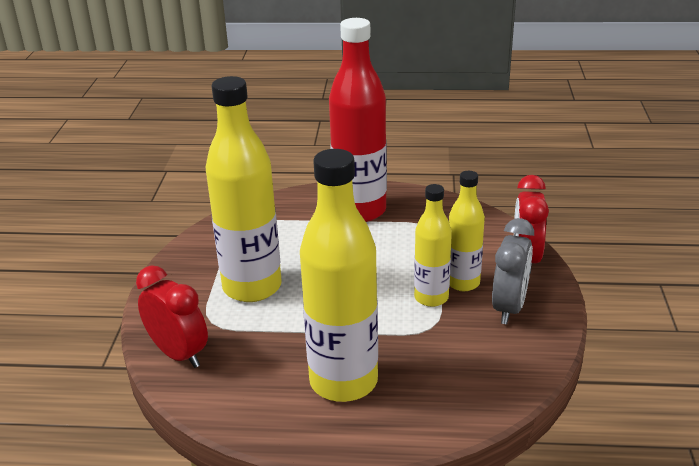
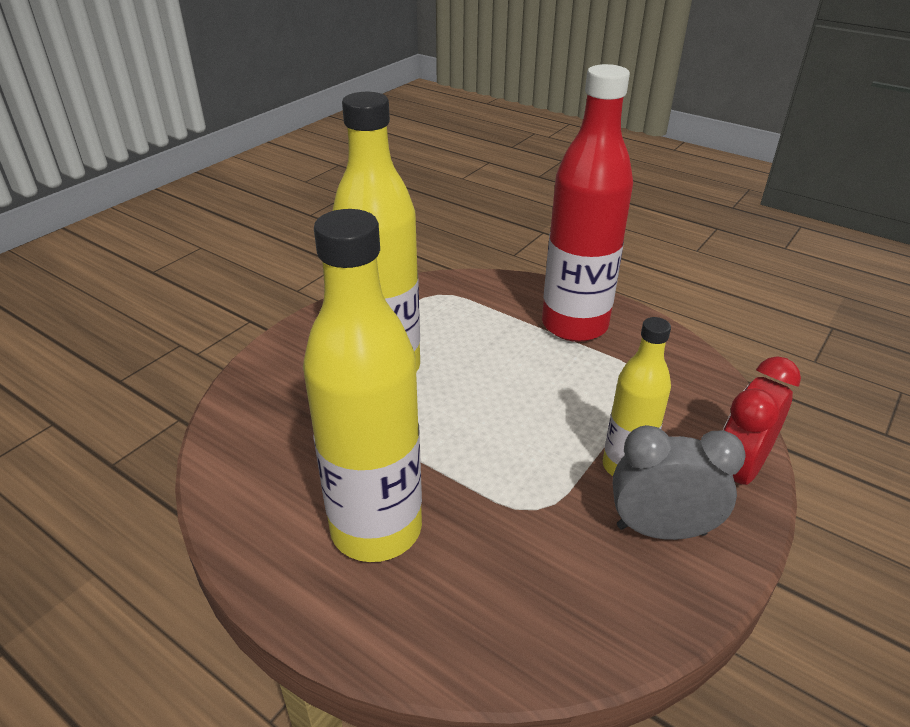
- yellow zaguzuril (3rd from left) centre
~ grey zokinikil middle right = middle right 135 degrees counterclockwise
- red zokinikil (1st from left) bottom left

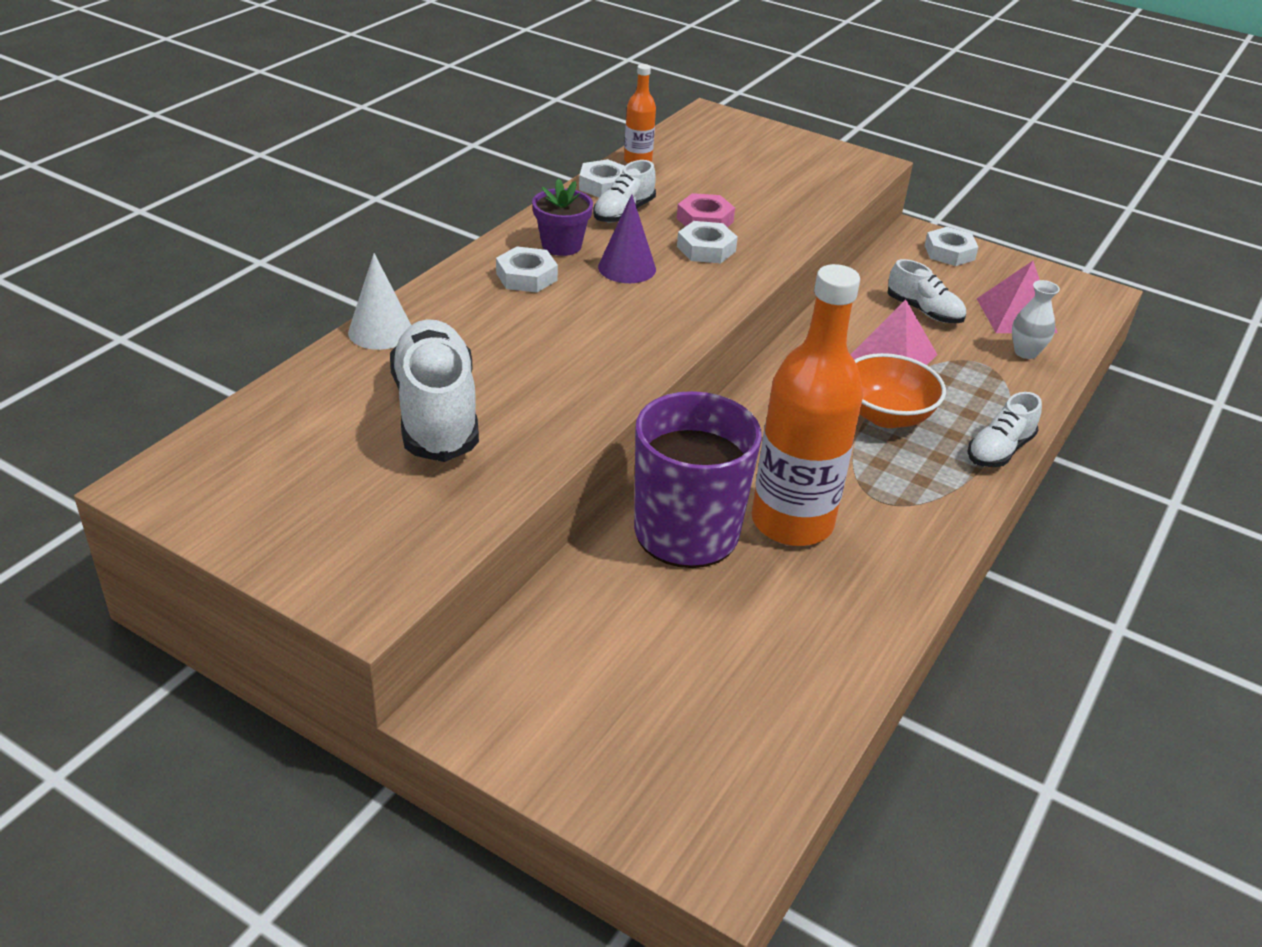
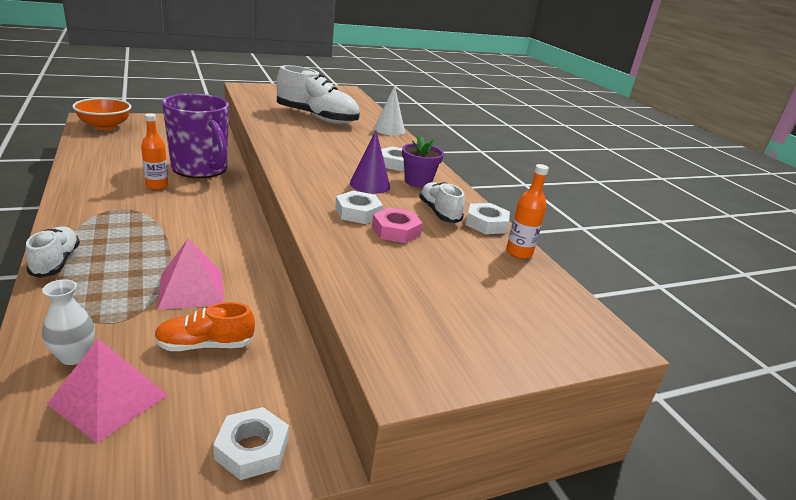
~ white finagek (3rd from left) top right to orange finagek middle left
~ orange zaguzuril (2nd from left in the first image) centre = top left x0.46
~ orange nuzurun middle right to top left

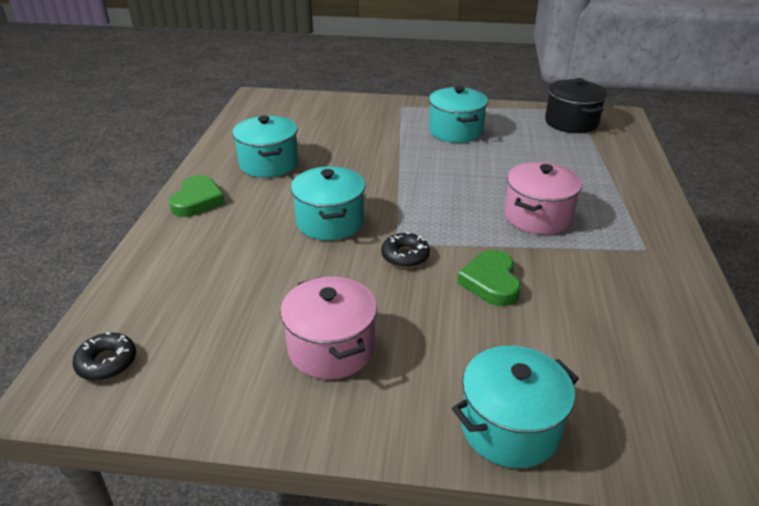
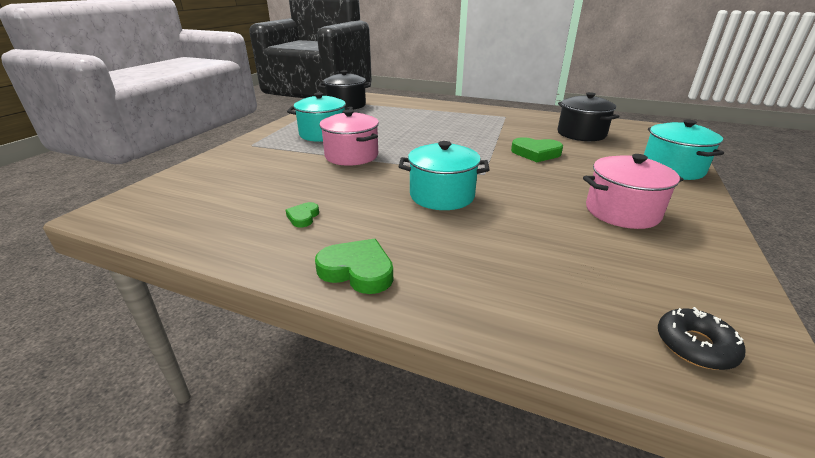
~ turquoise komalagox (1st from left) top centre to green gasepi (1st from left) centre
~ pink komalagox (2nd from left in the first image) middle right to pink komalagox (1st from left) top centre
- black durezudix (2nd from left) centre
+ black komalagox (2nd from left) top right

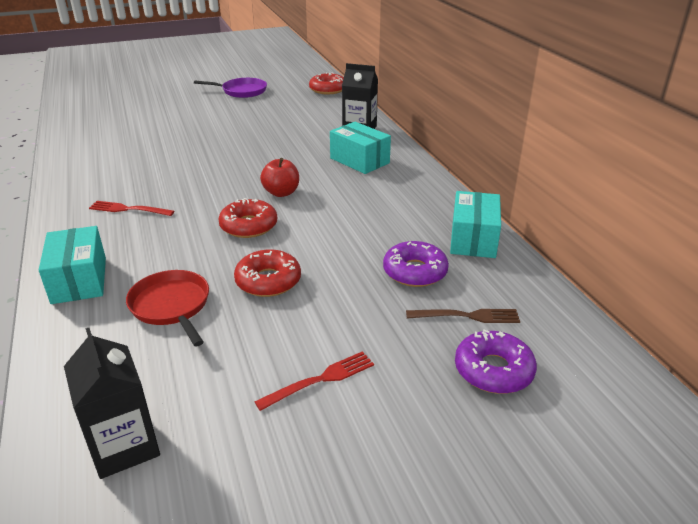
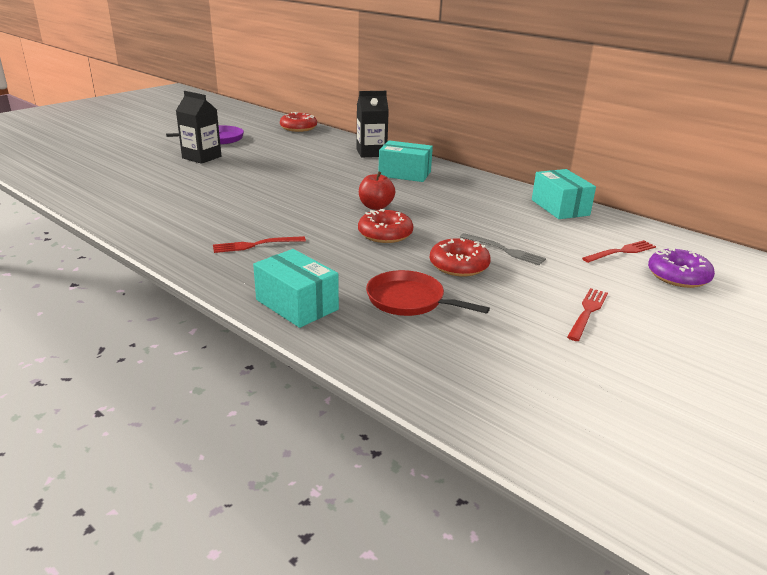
- purple durezudix (1st from left) centre
~ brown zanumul centre to red zanumul (3rd from left) middle right
~ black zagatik (1st from left) bottom left to top left
+ grey zanumul centre

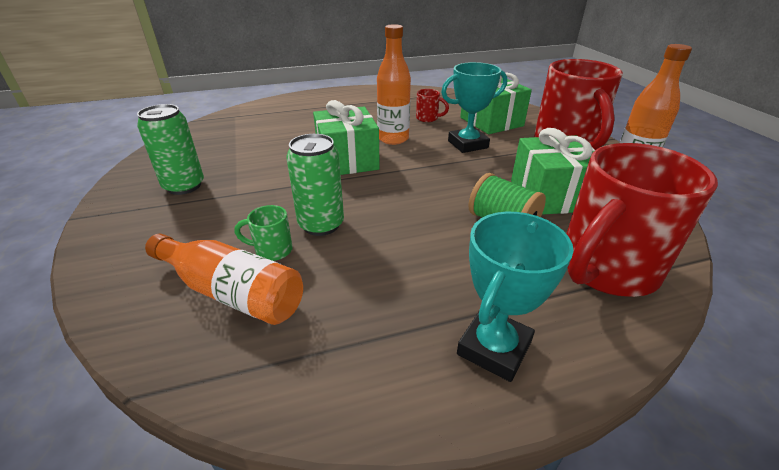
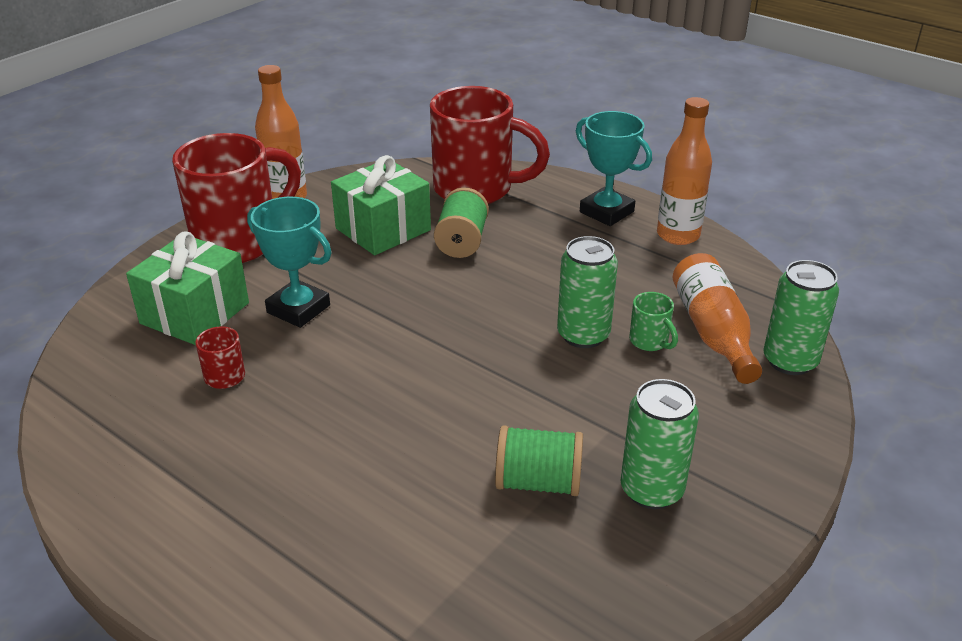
~ orange zaguzuril (2nd from left) top centre to top right
- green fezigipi (1st from left) top centre
~ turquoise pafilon (2nd from left) centre = top centre 45 degrees clockwise
+ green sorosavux (3rd from left) middle right
+ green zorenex (2nd from left) bottom centre

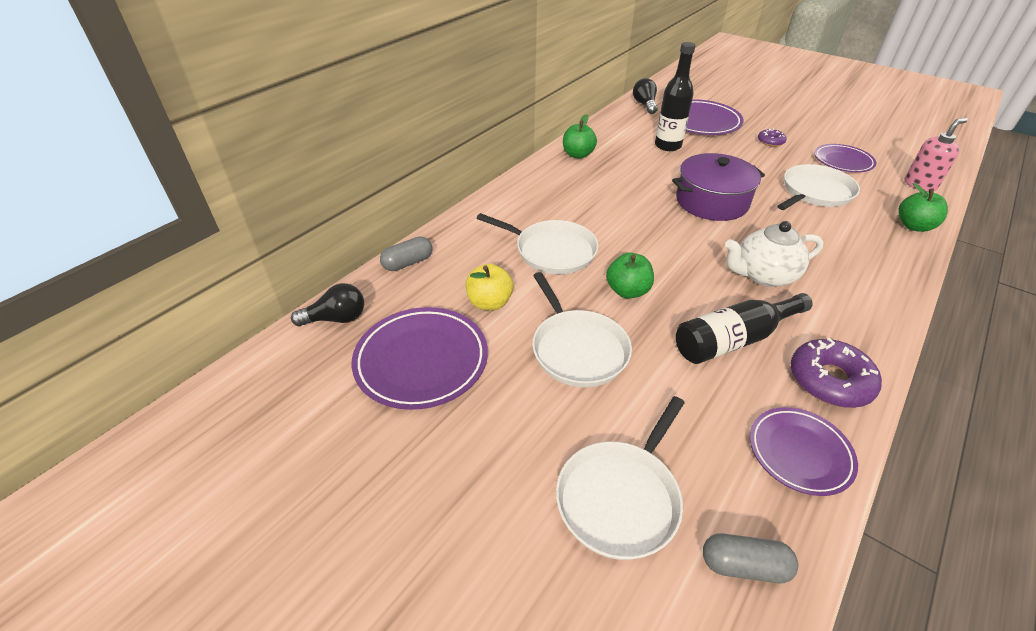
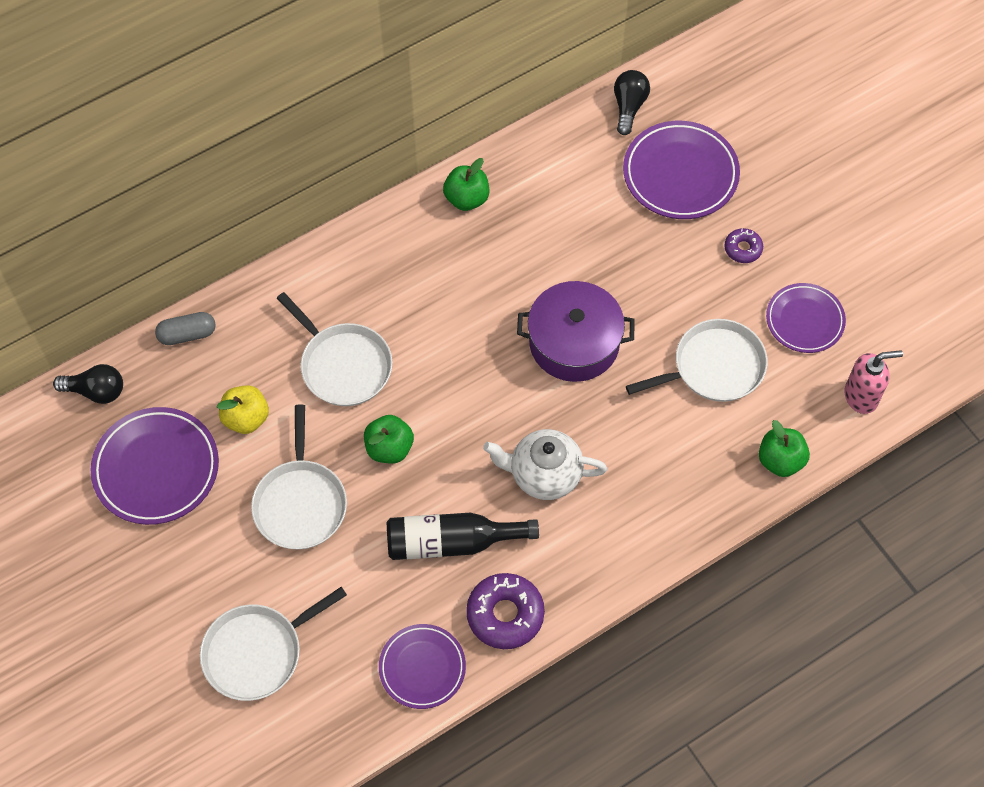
- black zaguzuril (1st from left) top centre
- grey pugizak (2nd from left) bottom right

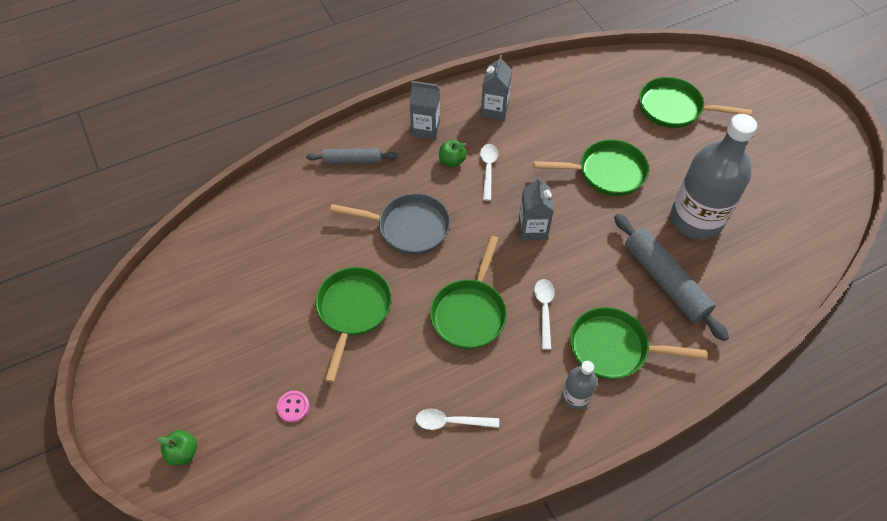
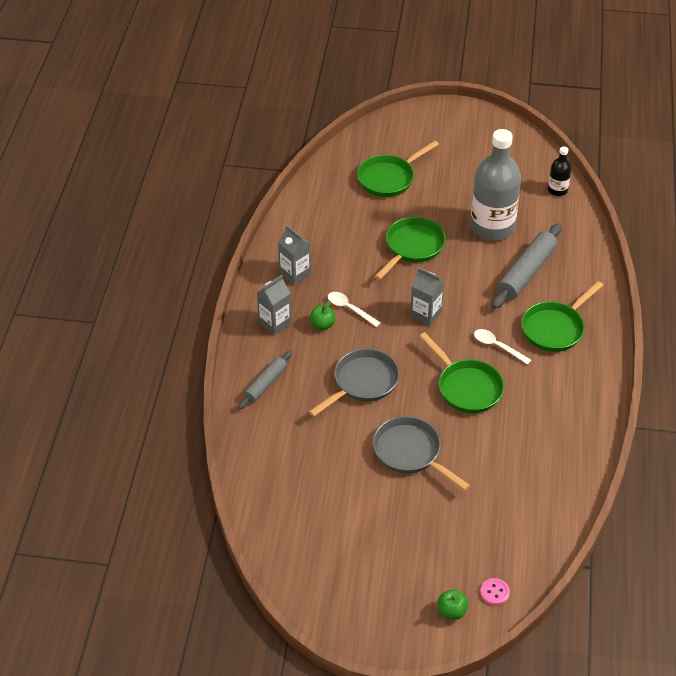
~ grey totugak (2nd from left) middle right = middle right 60 degrees counterclockwise
~ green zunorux (1st from left) centre to grey zunorux (2nd from left) bottom centre
- grey zaguzuril (1st from left) bottom centre
~ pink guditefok bottom left to bottom right
- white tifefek (1st from left) bottom centre
+ black zaguzuril top right

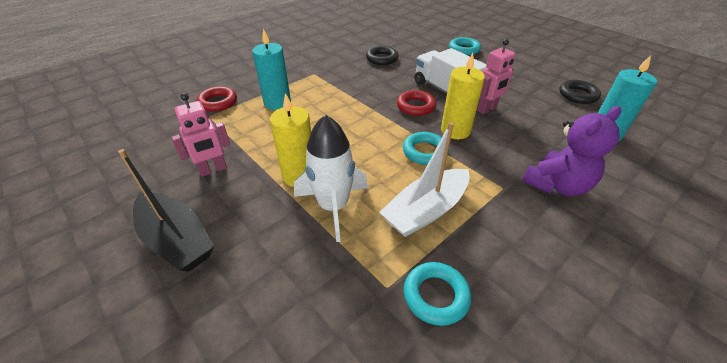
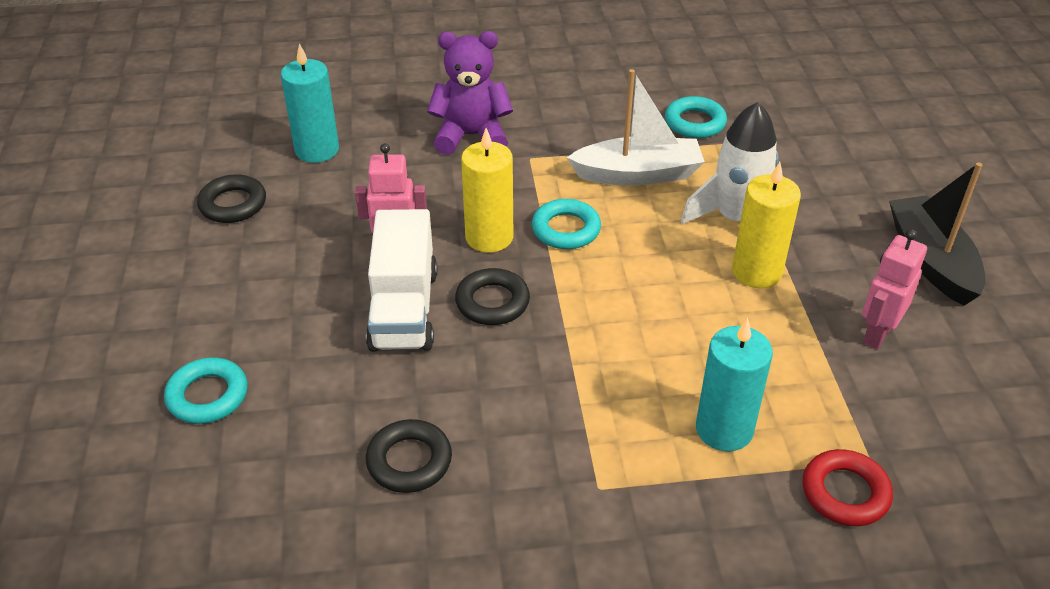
~ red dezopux (2nd from left) top centre to black dezopux (3rd from left) centre
~ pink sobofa (1st from left in the first image) middle left = middle right 60 degrees counterclockwise

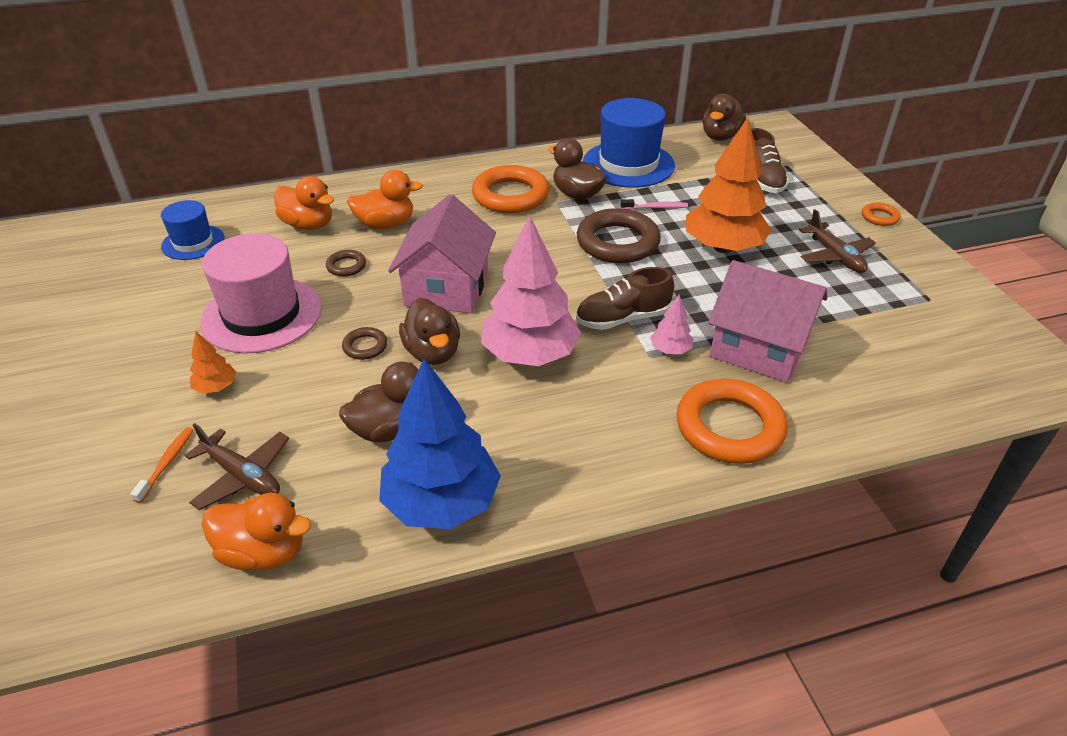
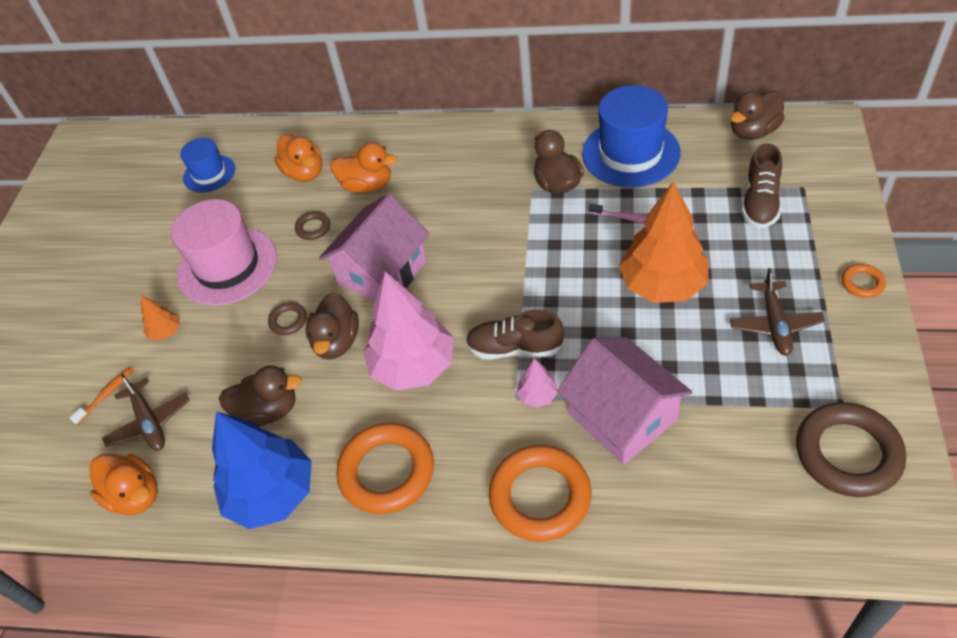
~ orange dezopux (1st from left) top centre to bottom centre
~ brown dezopux (3rd from left) top centre to bottom right

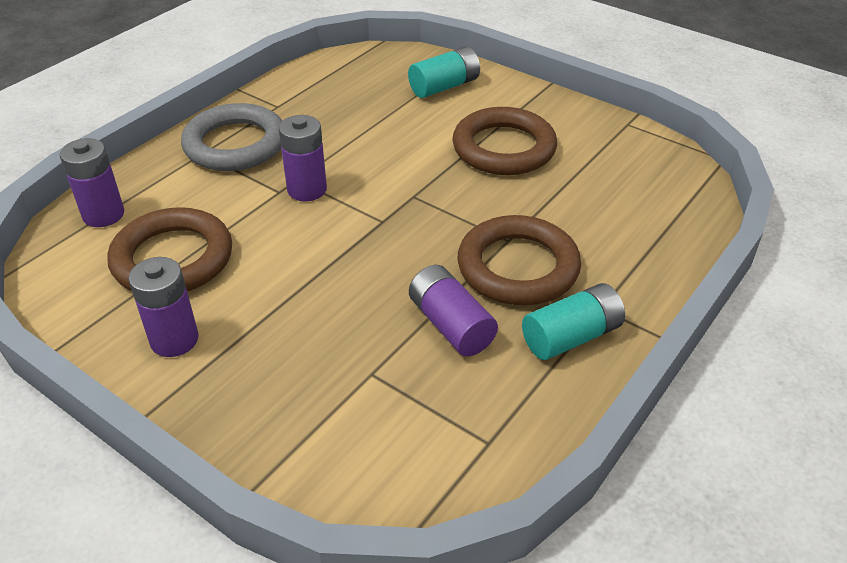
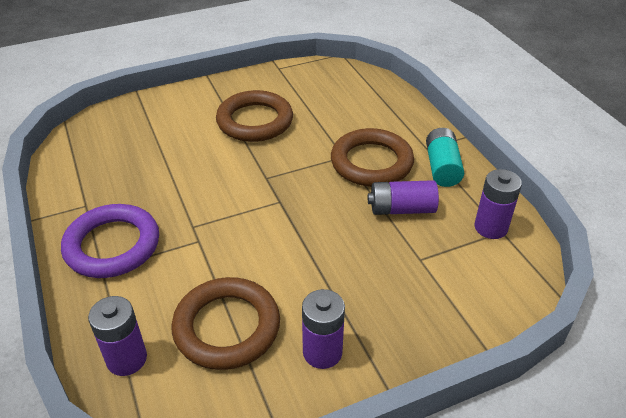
- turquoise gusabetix (1st from left) top centre
~ grey dezopux top left to purple dezopux middle left
~ purple gusabetix (3rd from left in the first image) top centre to purple gusabetix (4th from left) middle right

